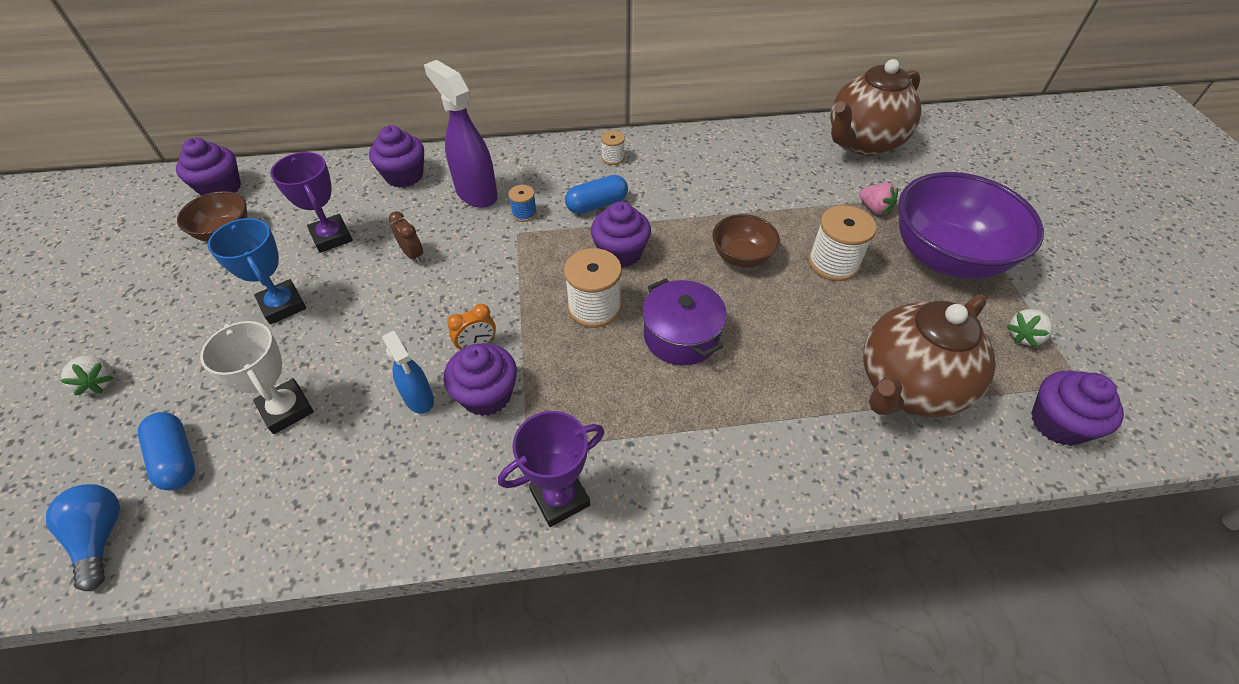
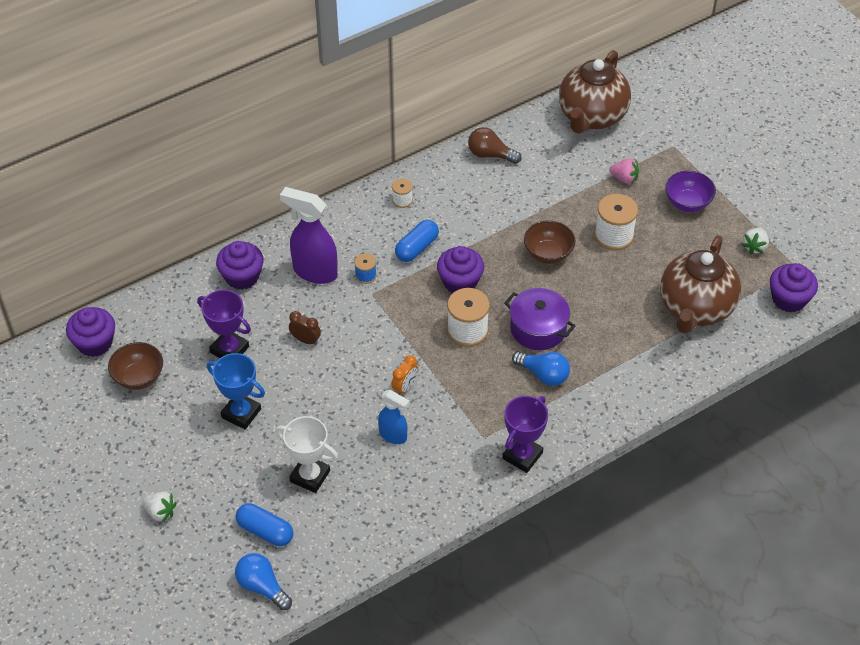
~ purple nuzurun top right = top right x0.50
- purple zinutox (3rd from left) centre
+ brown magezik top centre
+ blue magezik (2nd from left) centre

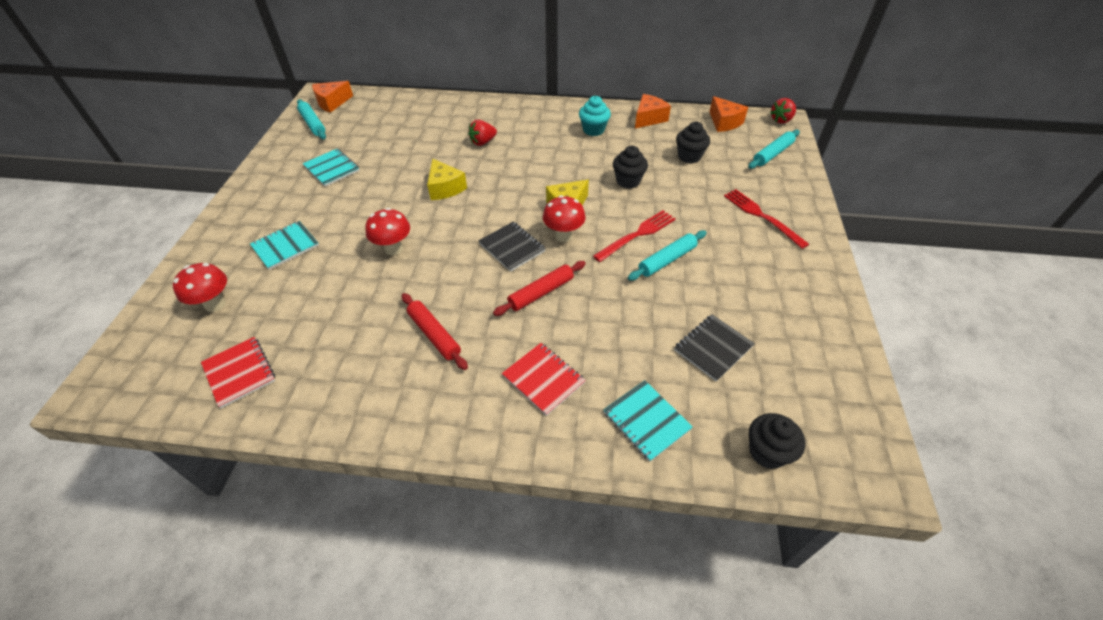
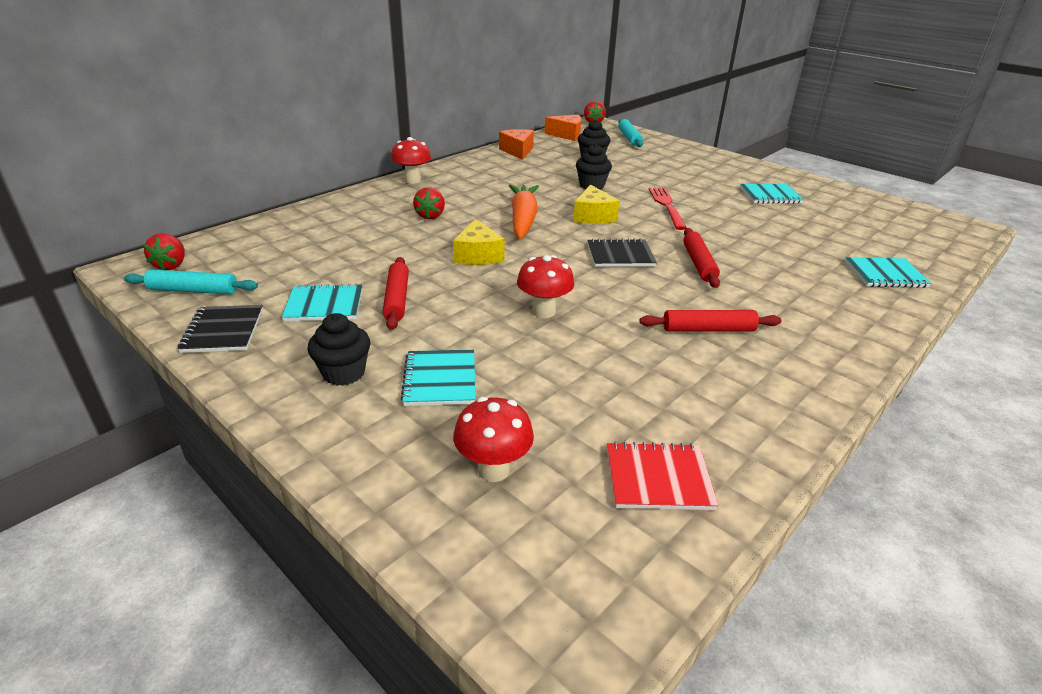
~ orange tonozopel (1st from left) top left to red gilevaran (1st from left) middle left
- turquoise zinutox top centre
~ yellow tonozopel (1st from left) top centre = centre 75 degrees clockwise
- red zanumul (2nd from left) middle right
~ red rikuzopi (3rd from left in the first image) centre to red rikuzopi (1st from left) top centre
- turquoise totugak (2nd from left) centre
~ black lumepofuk (2nd from left in the first image) centre to black lumepofuk (1st from left) middle left
- red lumepofuk (2nd from left) centre
~ black zinutox (3rd from left in the first image) bottom right to black zinutox (1st from left) middle left
+ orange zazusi top centre
+ turquoise lumepofuk (3rd from left) top right
+ red totugak (1st from left) centre

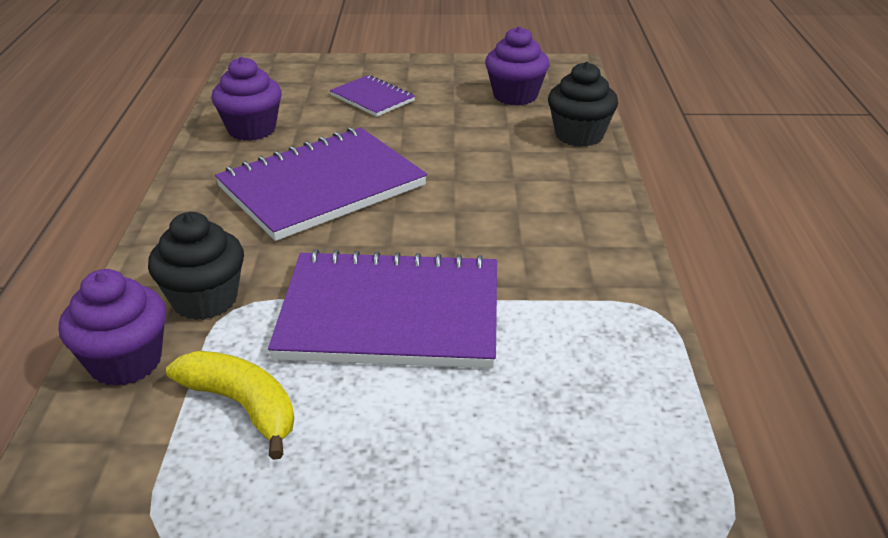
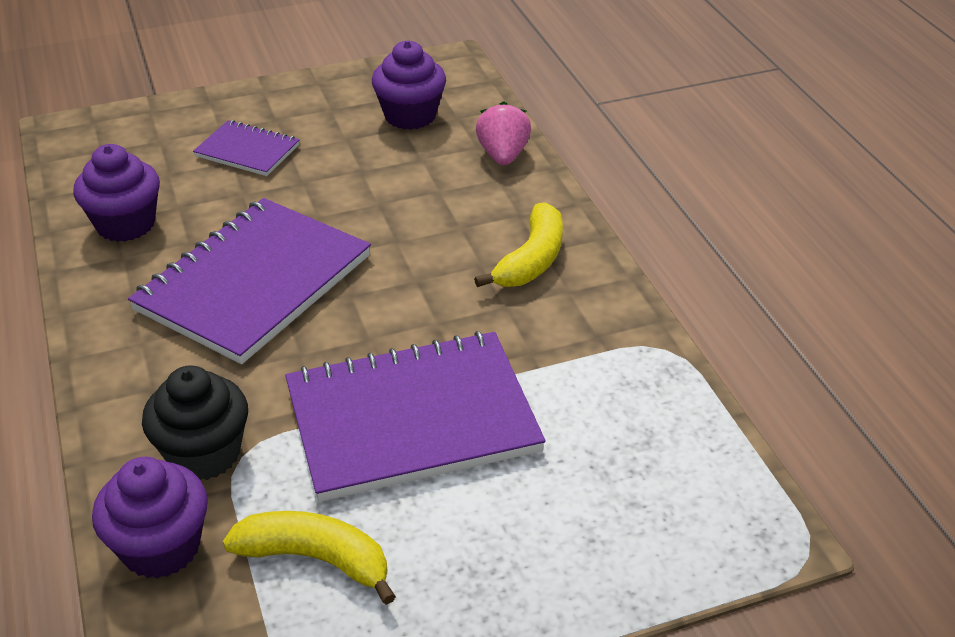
~ black zinutox (2nd from left) top centre to pink gilevaran top centre
+ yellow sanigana (2nd from left) centre

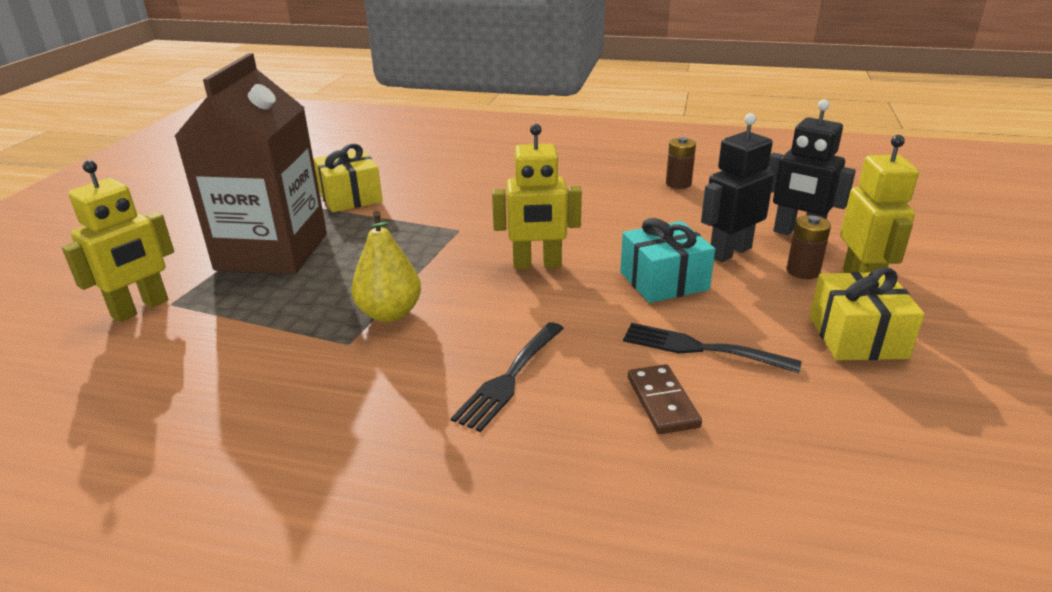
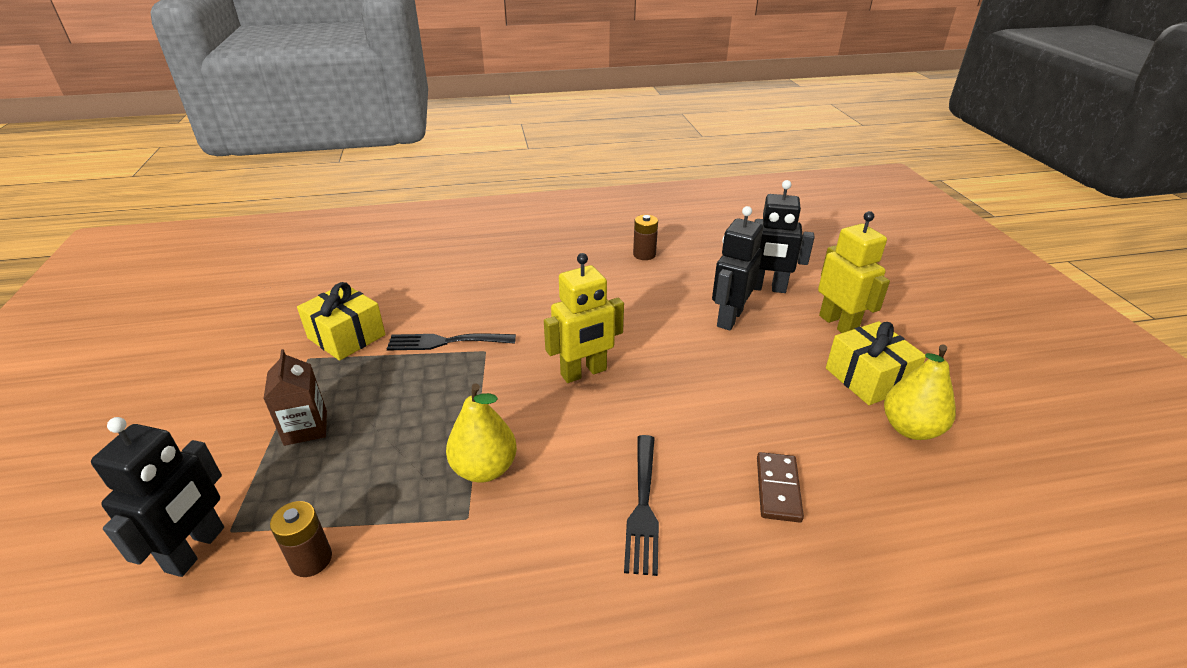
~ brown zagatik top left = middle left x0.43
~ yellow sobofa (1st from left) middle left to black sobofa (1st from left) bottom left
~ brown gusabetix (2nd from left in the first image) middle right to brown gusabetix (1st from left) bottom left
- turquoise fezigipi centre
~ black zanumul (2nd from left in the first image) middle right to black zanumul (1st from left) centre
~ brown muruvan bottom centre = bottom centre 45 degrees clockwise
+ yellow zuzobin (2nd from left) middle right

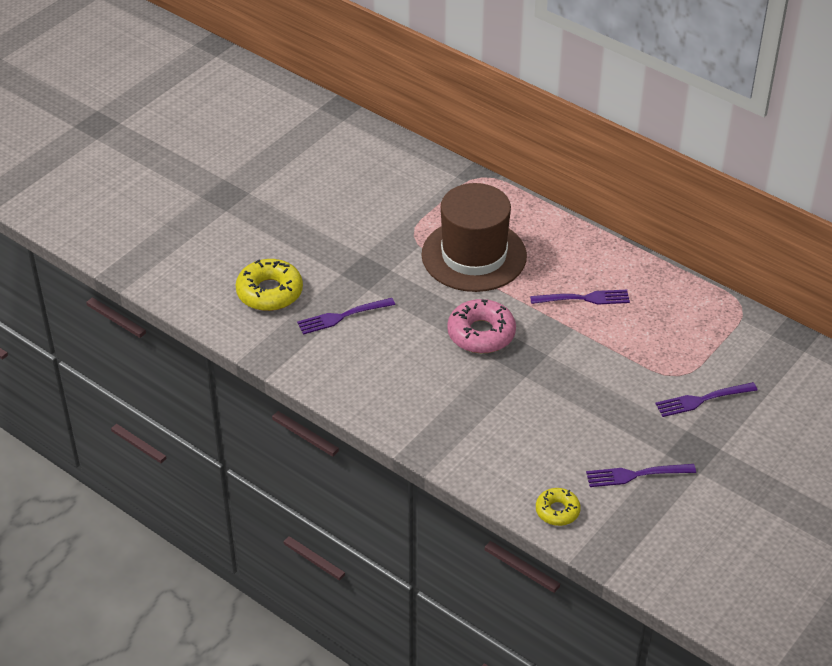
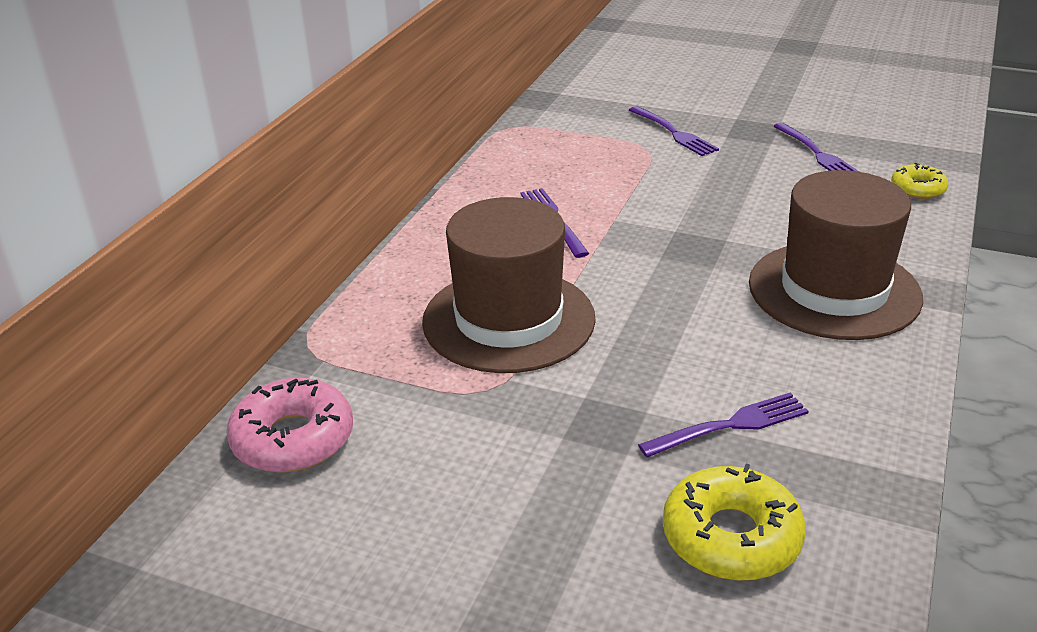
~ purple zanumul (1st from left in the first image) centre = bottom right 75 degrees counterclockwise
~ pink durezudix centre to bottom left
+ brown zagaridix (2nd from left) middle right

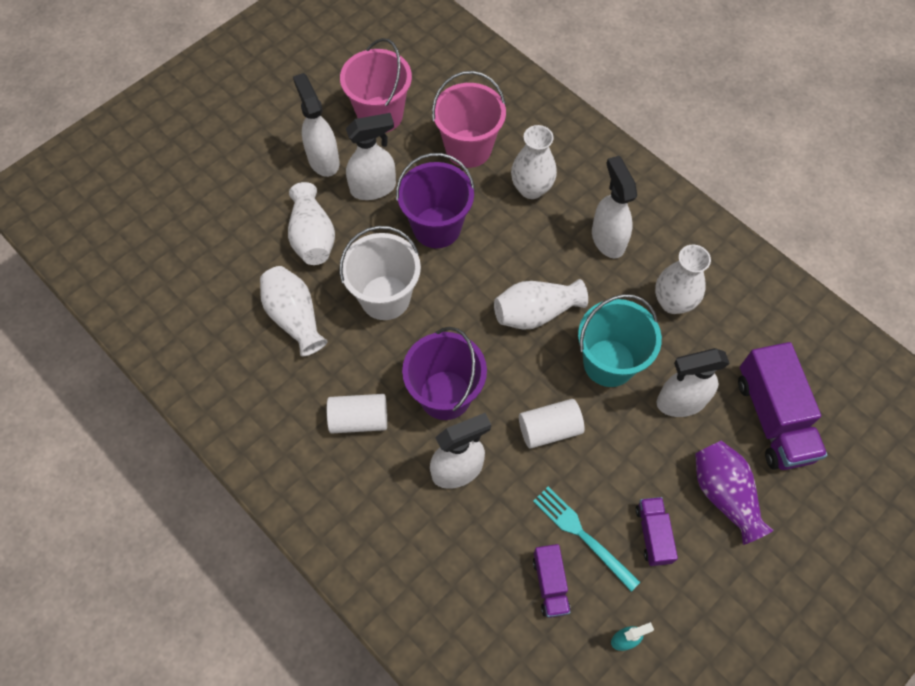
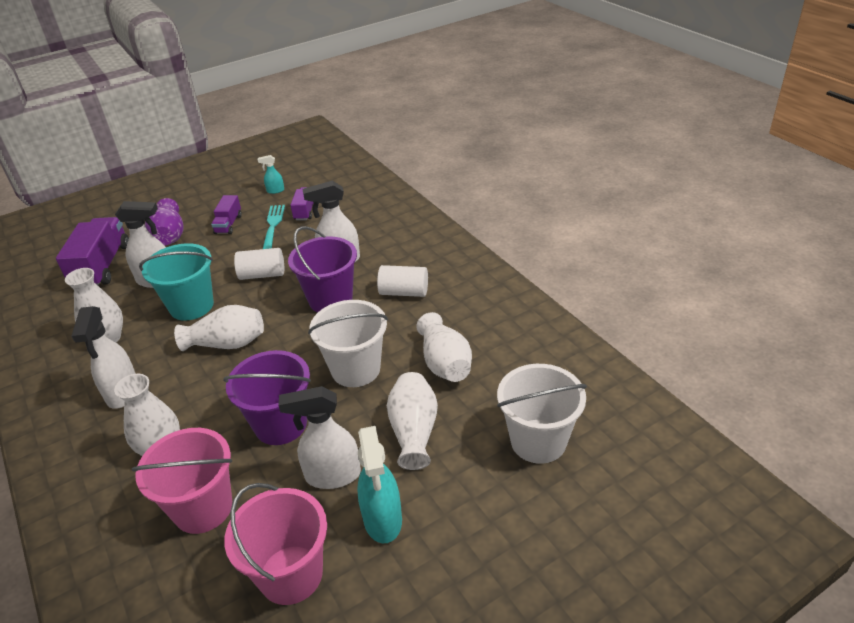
~ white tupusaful (1st from left) top centre to turquoise tupusaful (2nd from left) bottom centre
~ turquoise zanumul bottom centre = middle left 150 degrees counterclockwise
+ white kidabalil (2nd from left) centre

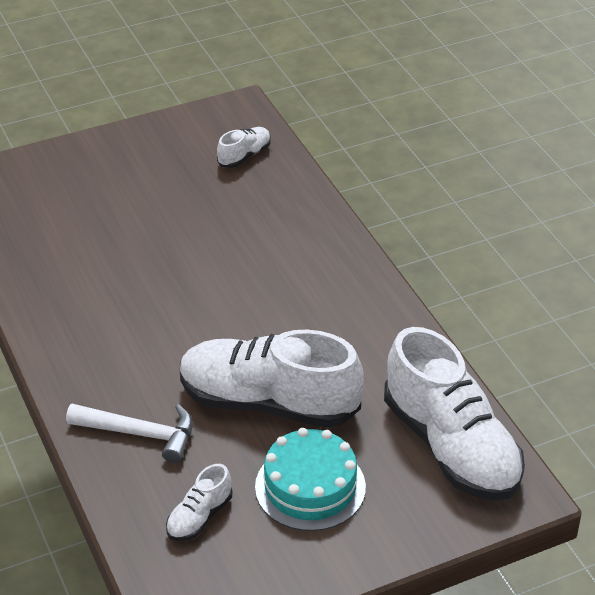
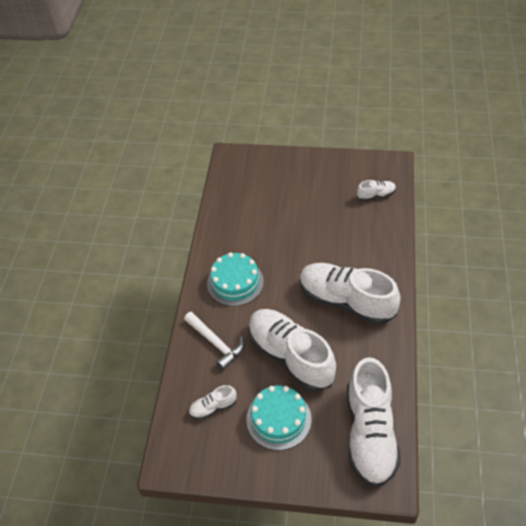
+ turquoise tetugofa (1st from left) centre
+ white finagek (3rd from left) centre

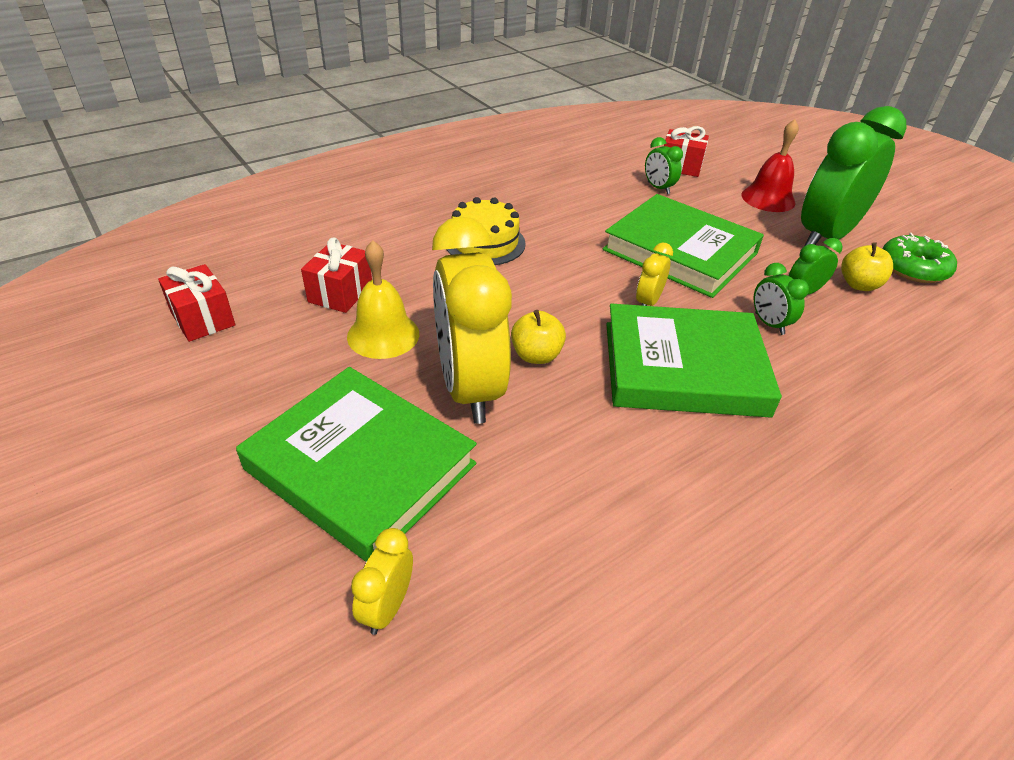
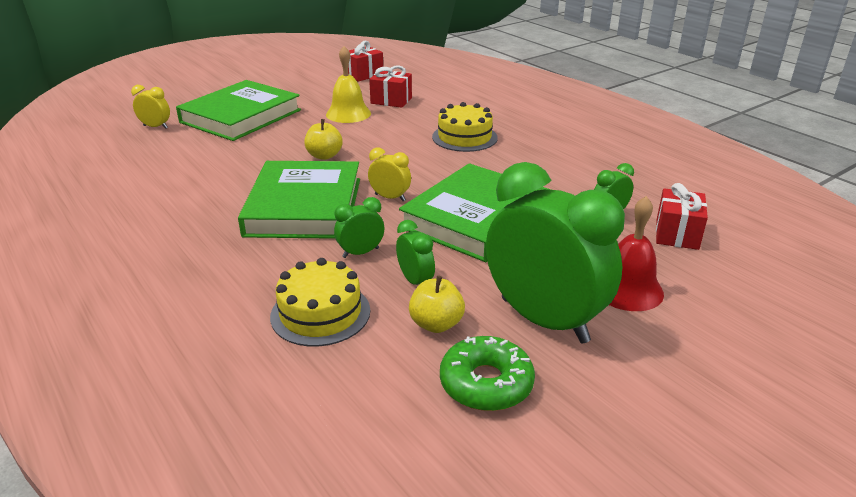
- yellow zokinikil (2nd from left) centre
+ yellow tetugofa (1st from left) centre

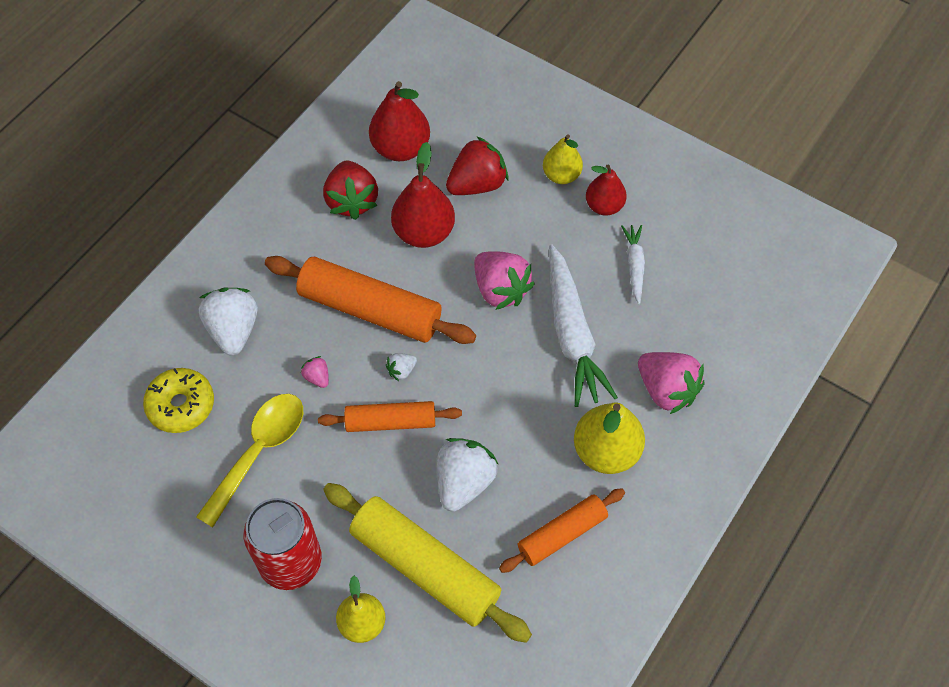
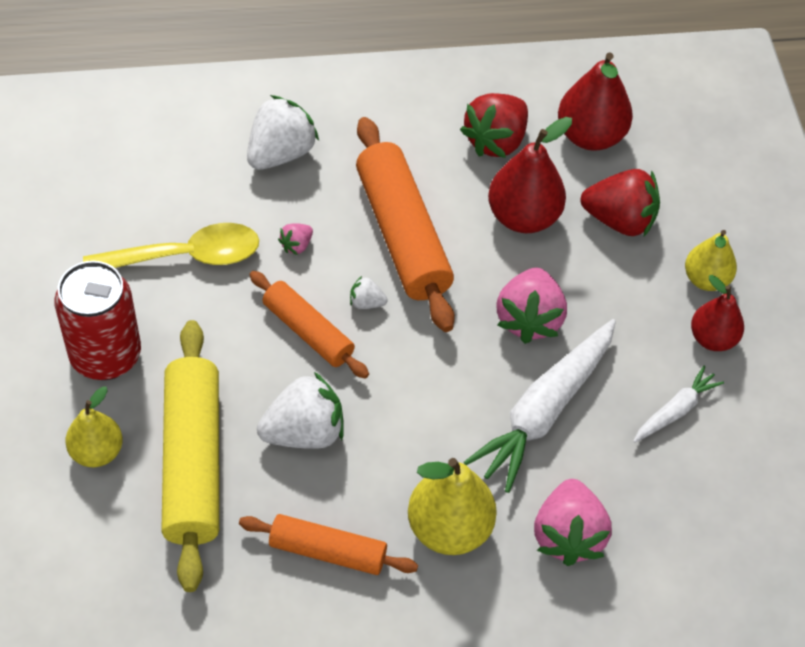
~ pink gilevaran (1st from left) middle left = centre 150 degrees counterclockwise
- yellow durezudix middle left

